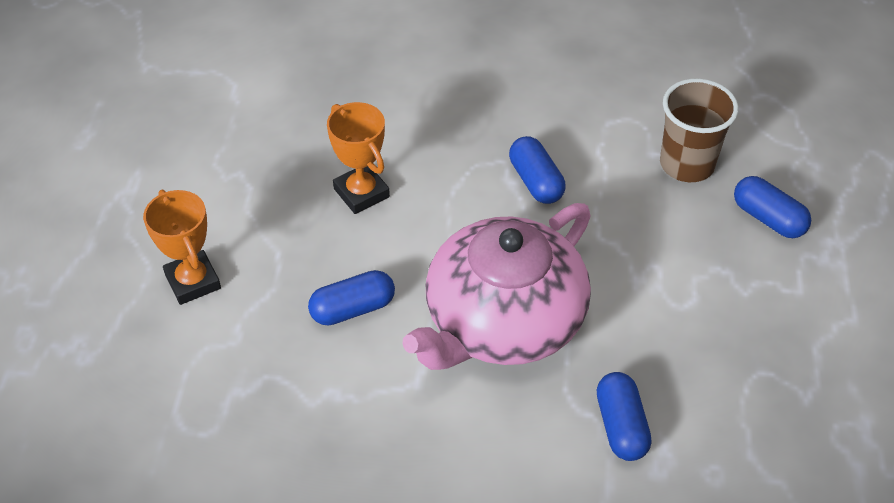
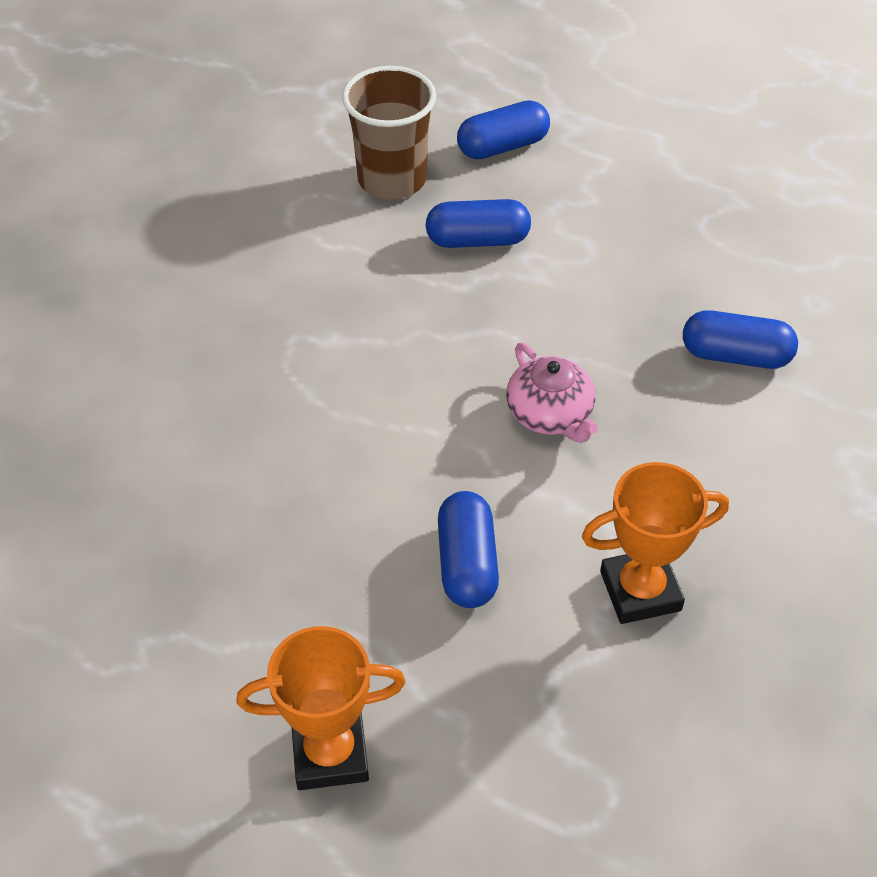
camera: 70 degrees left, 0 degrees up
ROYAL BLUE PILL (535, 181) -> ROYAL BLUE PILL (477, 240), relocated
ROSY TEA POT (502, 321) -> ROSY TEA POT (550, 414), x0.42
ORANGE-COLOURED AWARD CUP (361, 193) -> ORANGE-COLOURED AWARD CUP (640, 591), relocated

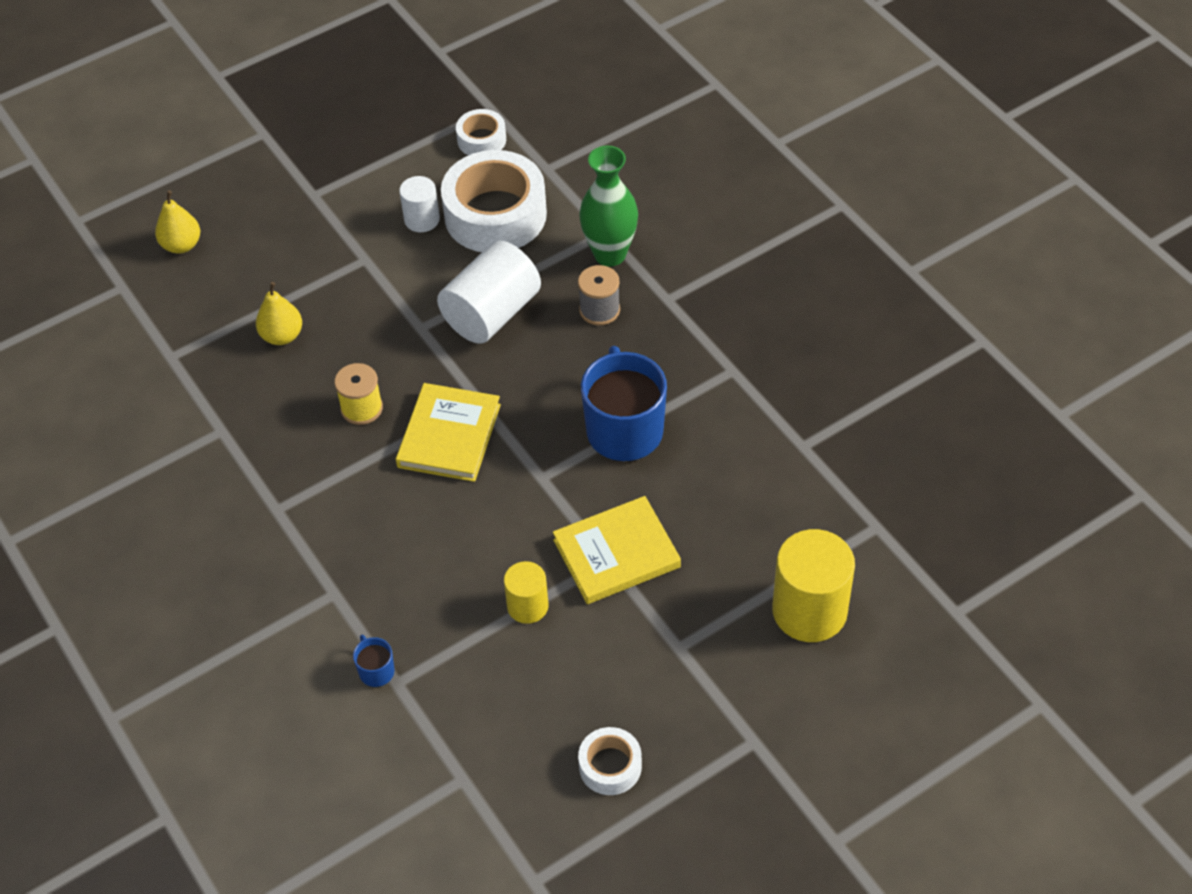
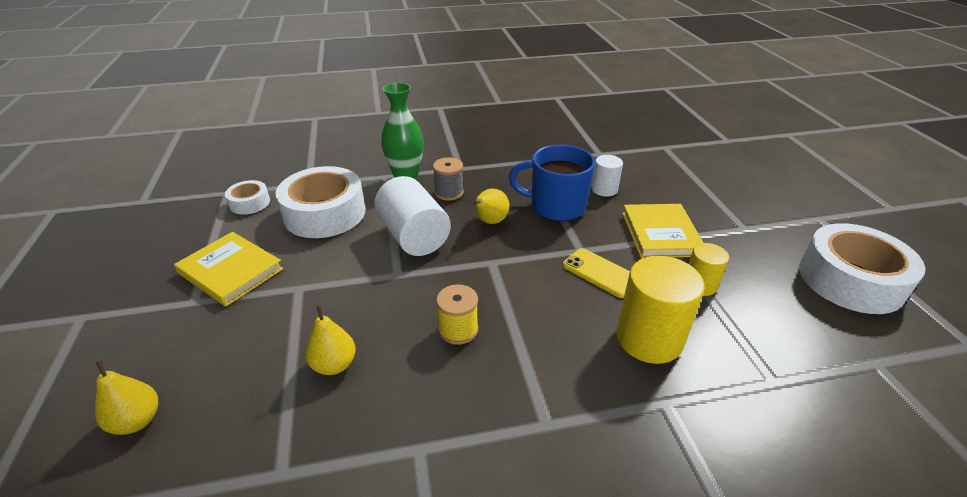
camera: 70 degrees left, 15 degrees down
YELLOW BOOK (449, 436) -> YELLOW BOOK (230, 271), relocated
none -> YELLOW PEAR (490, 222)
none -> YELLOW MOBILE PHONE (600, 273)
SNOW-WHITE CYLINDER (422, 219) -> SNOW-WHITE CYLINDER (604, 189), relocated
YELLOW CYLINDER (809, 610) -> YELLOW CYLINDER (649, 338), relocated
SNOW-WHITE STICKY TAPE (610, 766) -> SNOW-WHITE STICKY TAPE (850, 280), x2.02
ROYAL BLUE COFFEE MUG (376, 671) -> none

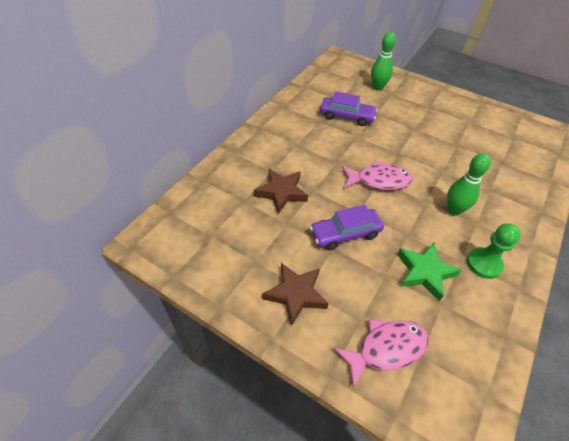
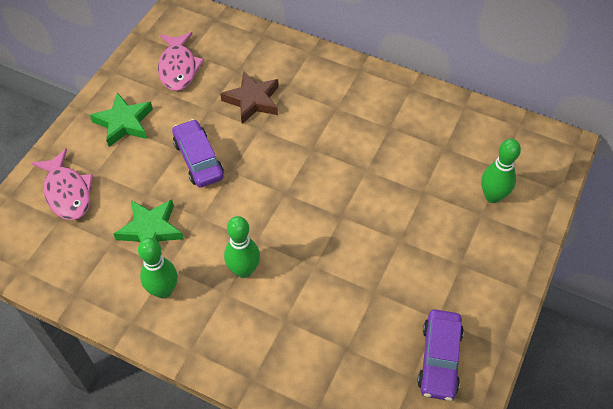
camera: 85 degrees right, 5 degrees up
BROWN STAR (296, 294) -> GREEN STAR (124, 123)
GREEN PAWN (484, 264) -> GREEN SKITTLE (163, 290)
ROSY FISH (379, 180) -> ROSY FISH (178, 68), relocated
PURPLE TOY CAR (347, 116) -> PURPLE TOY CAR (439, 359), relocated

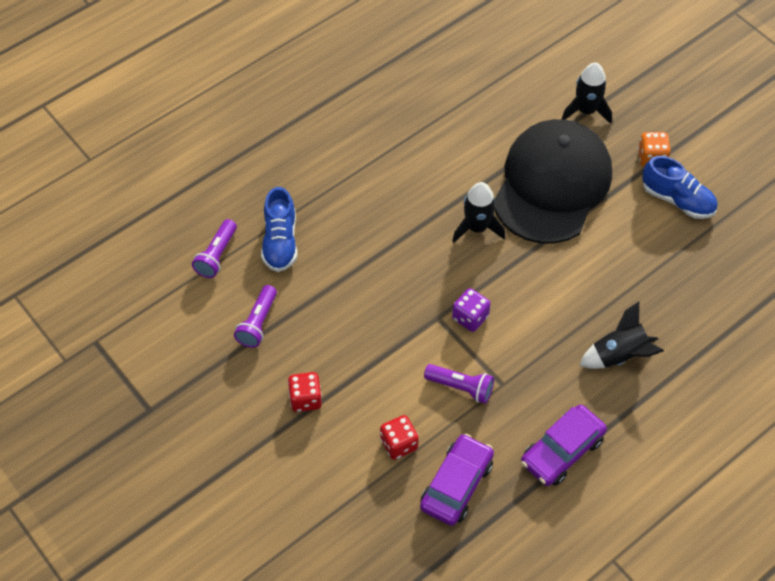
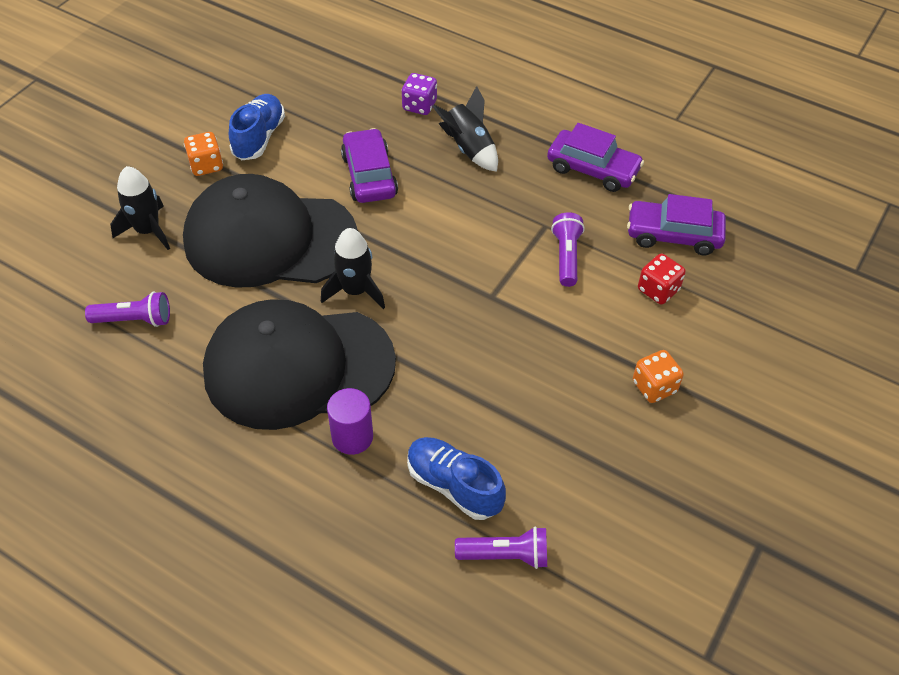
camera: 110 degrees left, 5 degrees down
PURPLE FLASHLIGHT (258, 323) -> PURPLE FLASHLIGHT (134, 320), relocated
none -> BLACK CAP (298, 367)
none -> PURPLE CYLINDER (352, 437)
none -> PURPLE TOY CAR (369, 175)
PURPLE DIE (470, 317) -> PURPLE DIE (419, 106), relocated
ROYAL BLUE SNEAKER (280, 242) -> ROYAL BLUE SNEAKER (454, 486), 120 degrees counterclockwise
RED DIE (305, 399) -> ORANGE-COLOURED DIE (654, 387)

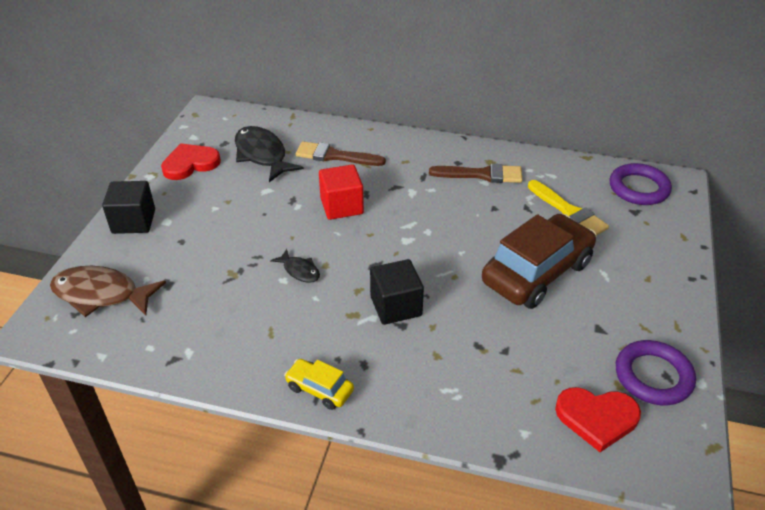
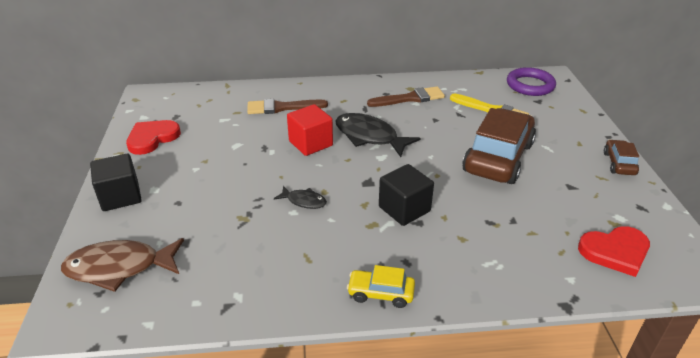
camera: 20 degrees left, 5 degrees down
BLACK FISH (262, 155) -> BLACK FISH (369, 137), relocated
none -> BROWN TOY CAR (619, 163)
PURPLE HOOP (653, 376) -> none

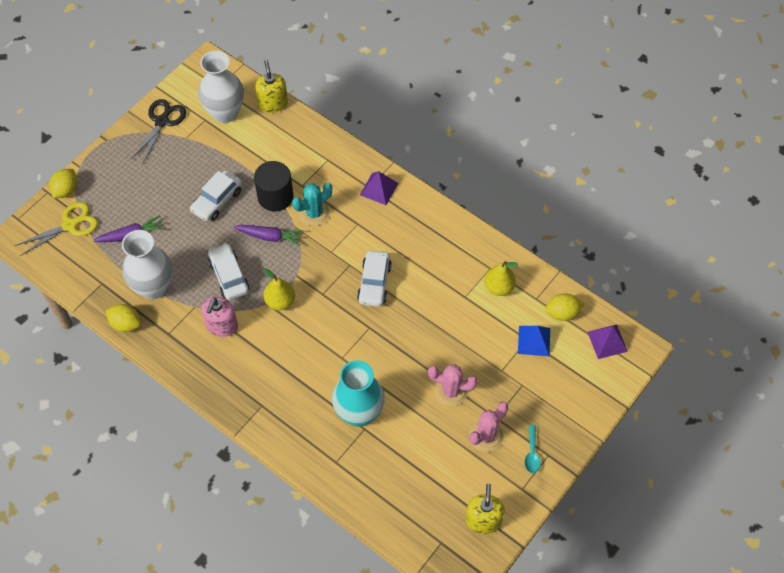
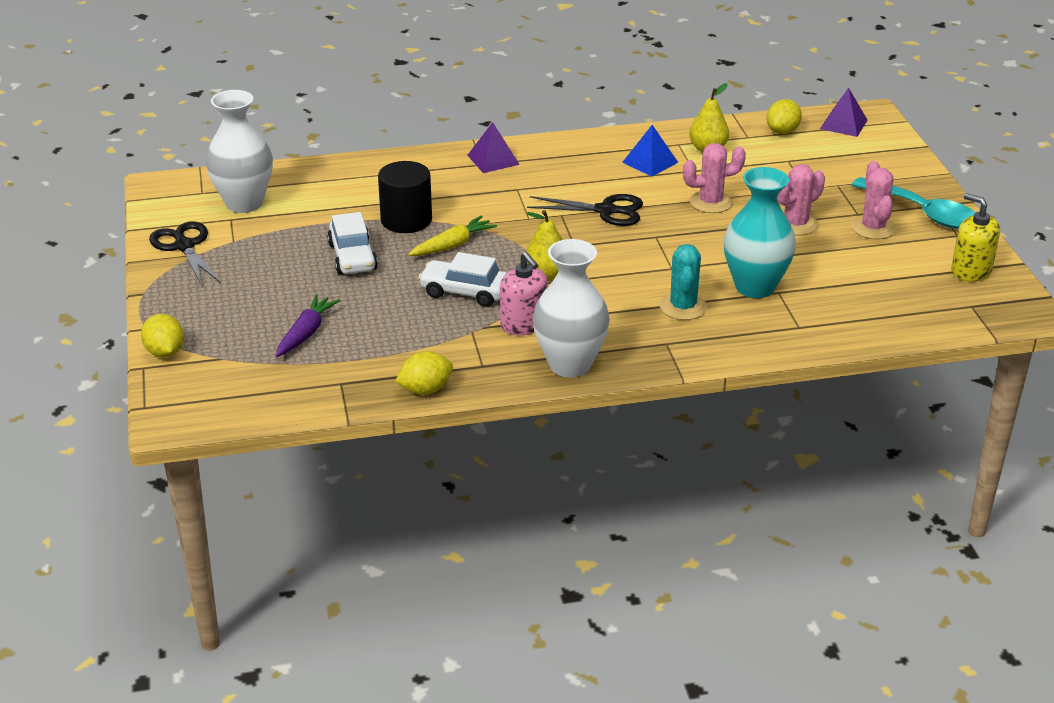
camera: 50 degrees left, 25 degrees down
PURPLE ROOT VEGETABLE (269, 236) -> YELLOW ROOT VEGETABLE (452, 245)
SNOW-WHITE TOY CAR (374, 283) -> BLACK SCISSORS (605, 210)
SNOW-WHITE VASE (154, 287) -> SNOW-WHITE VASE (570, 364), relocated
ROYAL BLUE PYRAMID SHAPE (534, 340) -> ROYAL BLUE PYRAMID SHAPE (650, 162), relocated
AQUA SAGUARO CACTUS (314, 213) -> AQUA SAGUARO CACTUS (683, 307), relocated
none -> ROSY SAGUARO CACTUS (711, 202)
AQUA SPOON (532, 454) -> AQUA SPOON (923, 213), x2.11
YELLOW SCISSORS (70, 225) -> none
YELLOW PUMP BOTTLE (273, 103) -> none

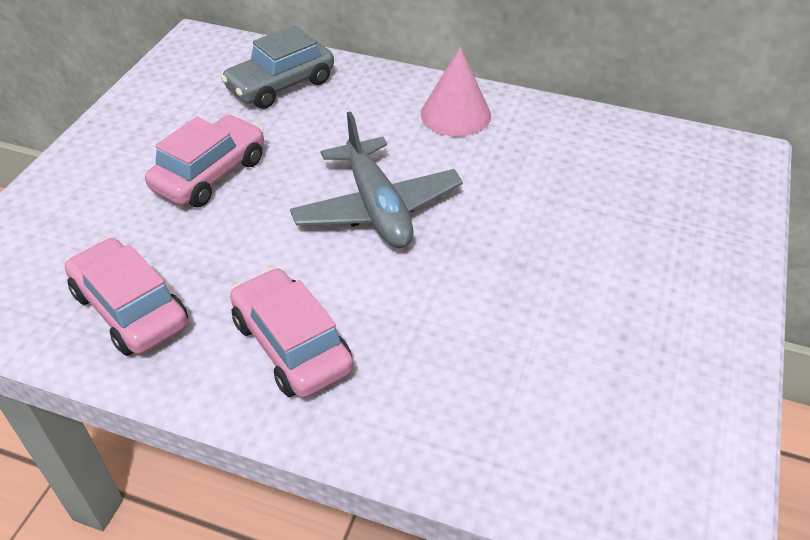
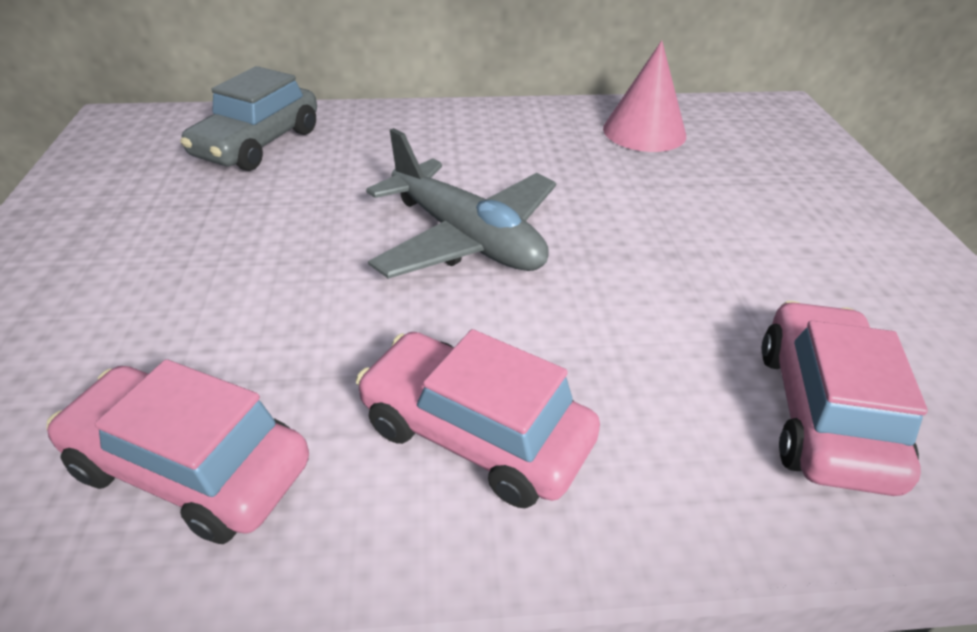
camera: 25 degrees left, 5 degrees down
ROSY CONE SHAPE (455, 114) -> ROSY CONE SHAPE (644, 131), relocated
ROSY TOY CAR (210, 174) -> ROSY TOY CAR (823, 413), relocated

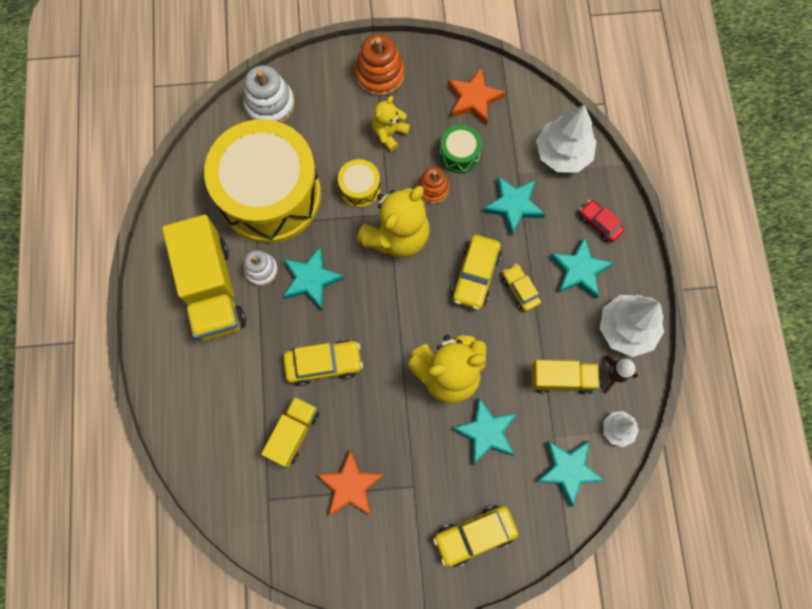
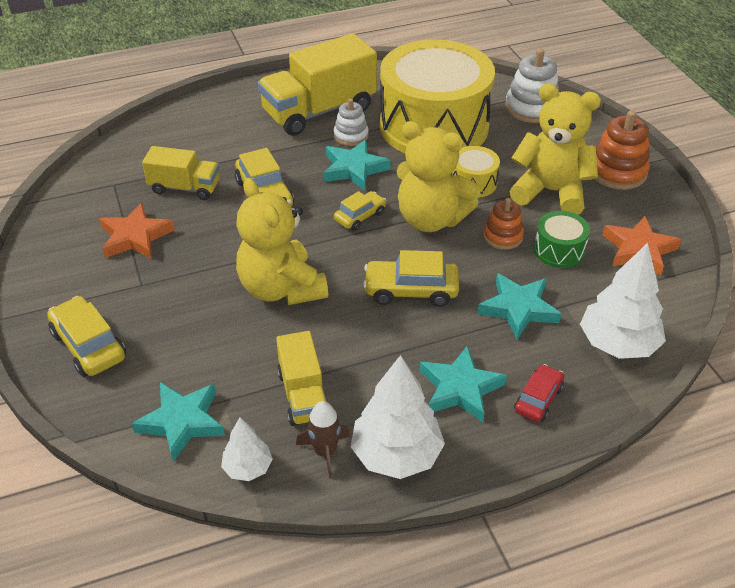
camera: 75 degrees right, 30 degrees down
YELLOW TOY CAR (520, 290) -> YELLOW TOY CAR (360, 216), relocated
YELLOW STUFFED BEAR (389, 133) -> YELLOW STUFFED BEAR (551, 192), x1.83
AQUA STAR (486, 432) -> none

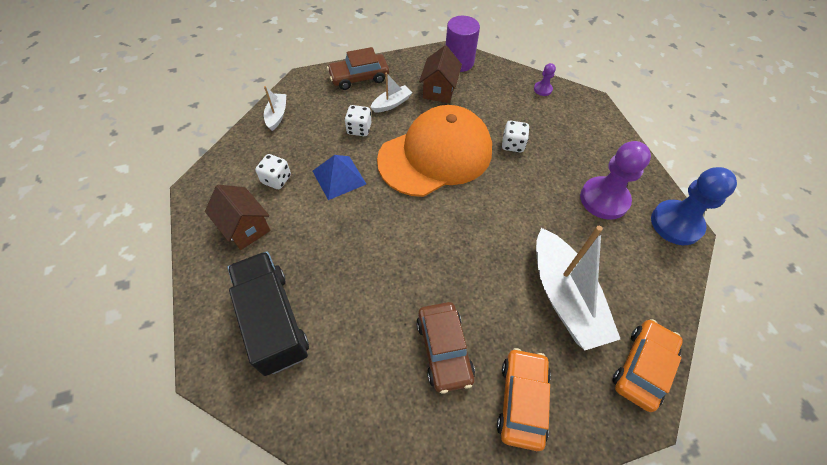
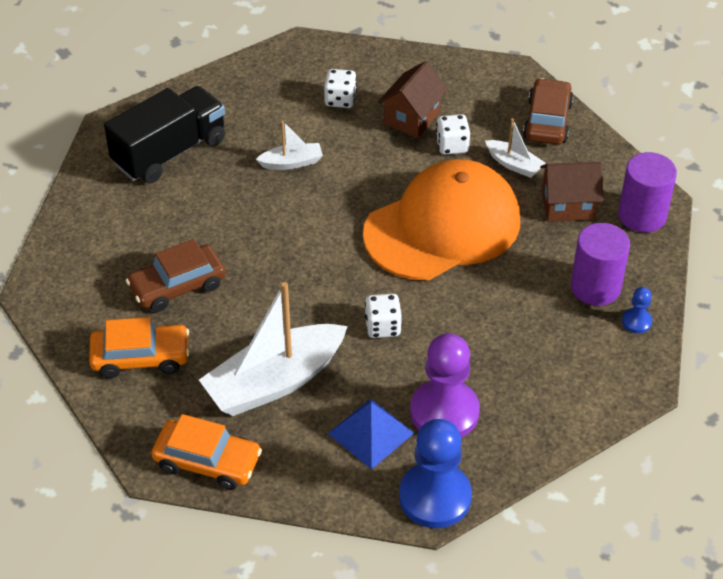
camera: 75 degrees right, 10 degrees down
SNOW-WHITE SAILBOAT (277, 115) -> SNOW-WHITE SAILBOAT (291, 163), relocated
ROYAL BLUE PYRAMID SHAPE (339, 177) -> ROYAL BLUE PYRAMID SHAPE (371, 433), relocated
ORANGE-COLOURED CAP (435, 155) -> ORANGE-COLOURED CAP (443, 227), 75 degrees counterclockwise
SNOW-WHITE DIE (512, 144) -> SNOW-WHITE DIE (383, 327), relocated
BROWN HOUSE (245, 227) -> BROWN HOUSE (412, 118), relocated
BROWN TOY CAR (359, 77) -> BROWN TOY CAR (547, 121), 45 degrees clockwise
none -> PURPLE CYLINDER (595, 287)
PURPLE PAWN (542, 89) -> ROYAL BLUE PAWN (636, 321)

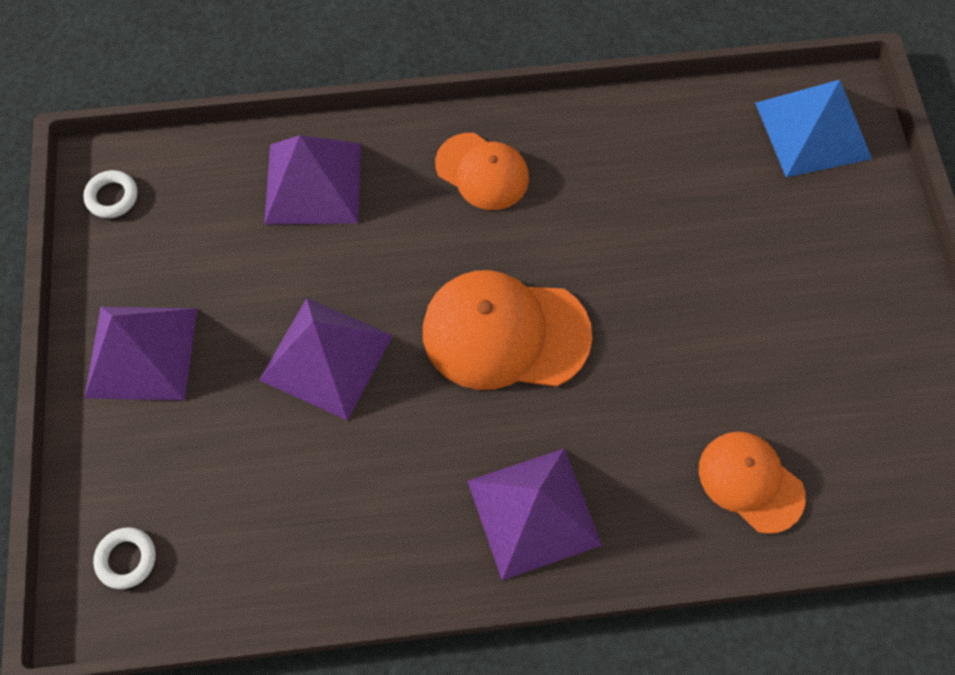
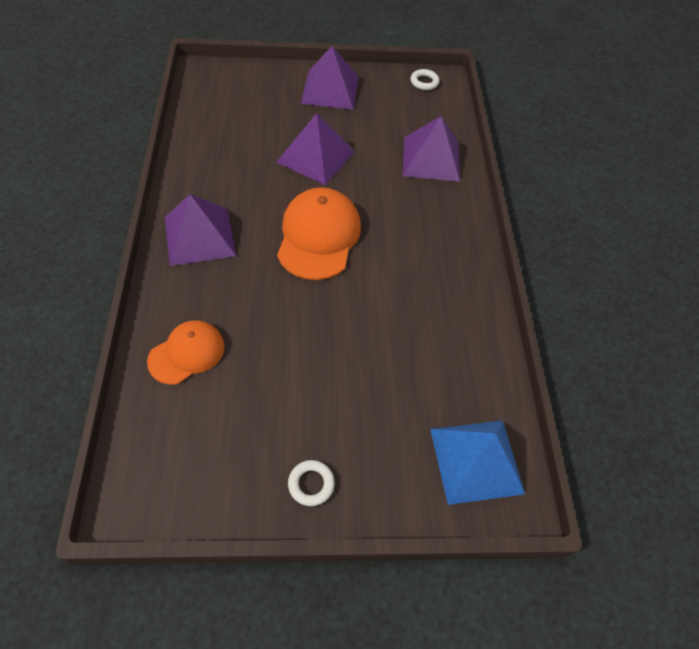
camera: 90 degrees right, 10 degrees down
SNOW-WHITE HOOP (126, 559) -> SNOW-WHITE HOOP (311, 484), relocated
ORANGE-COLOURED CAP (482, 172) -> none

